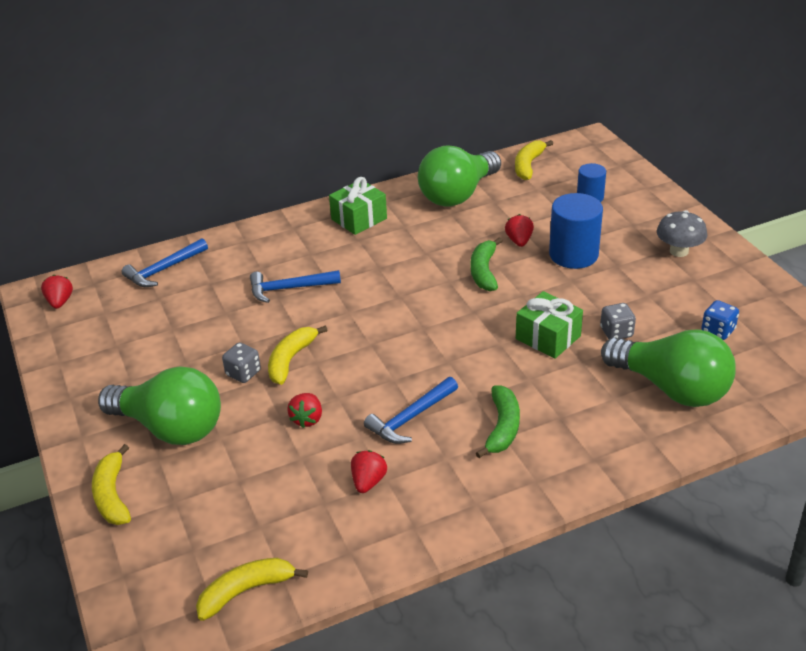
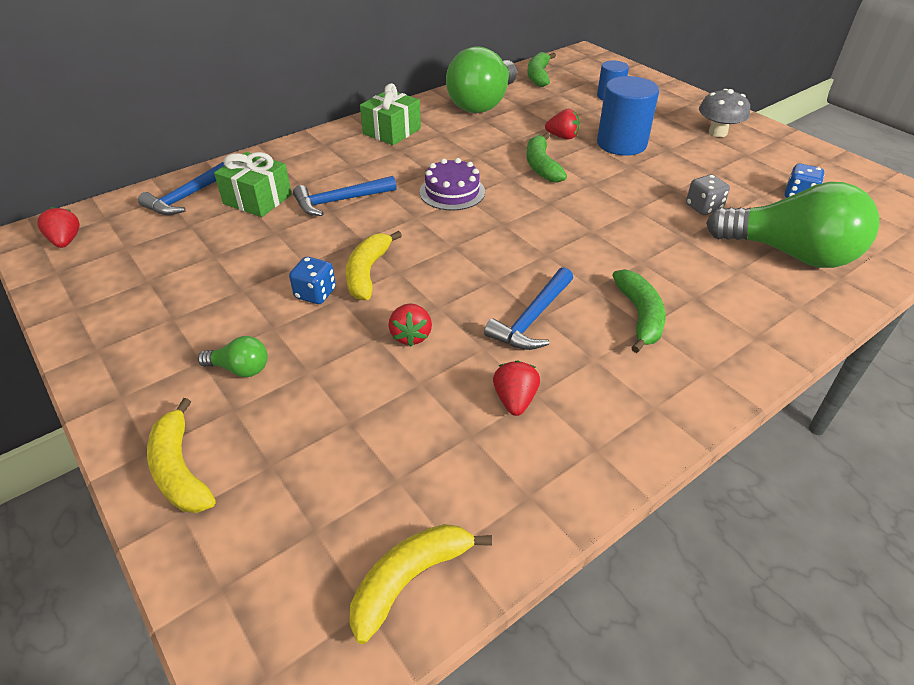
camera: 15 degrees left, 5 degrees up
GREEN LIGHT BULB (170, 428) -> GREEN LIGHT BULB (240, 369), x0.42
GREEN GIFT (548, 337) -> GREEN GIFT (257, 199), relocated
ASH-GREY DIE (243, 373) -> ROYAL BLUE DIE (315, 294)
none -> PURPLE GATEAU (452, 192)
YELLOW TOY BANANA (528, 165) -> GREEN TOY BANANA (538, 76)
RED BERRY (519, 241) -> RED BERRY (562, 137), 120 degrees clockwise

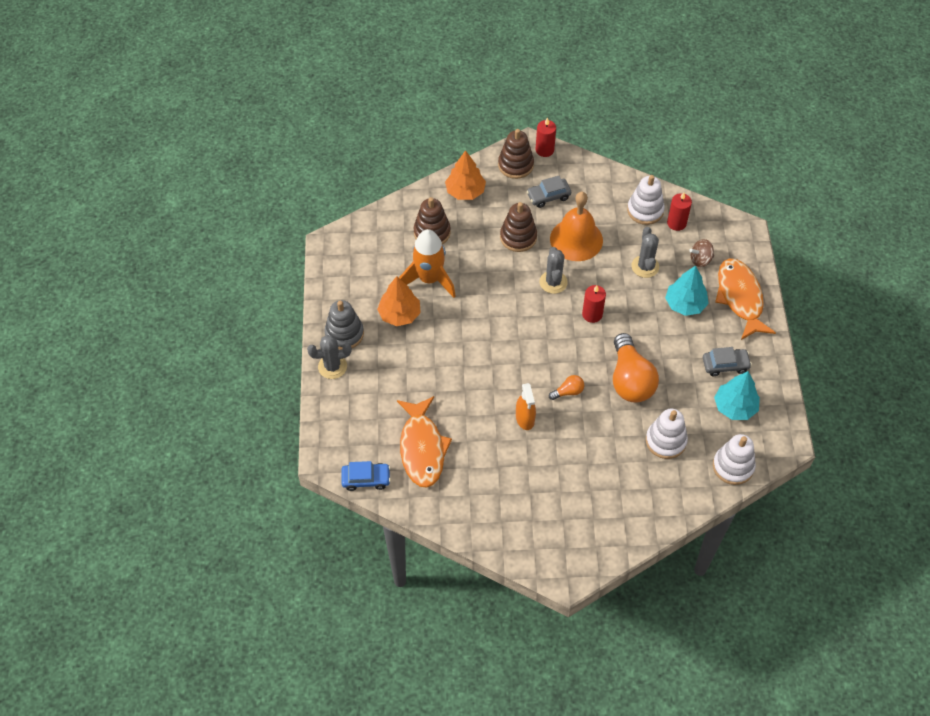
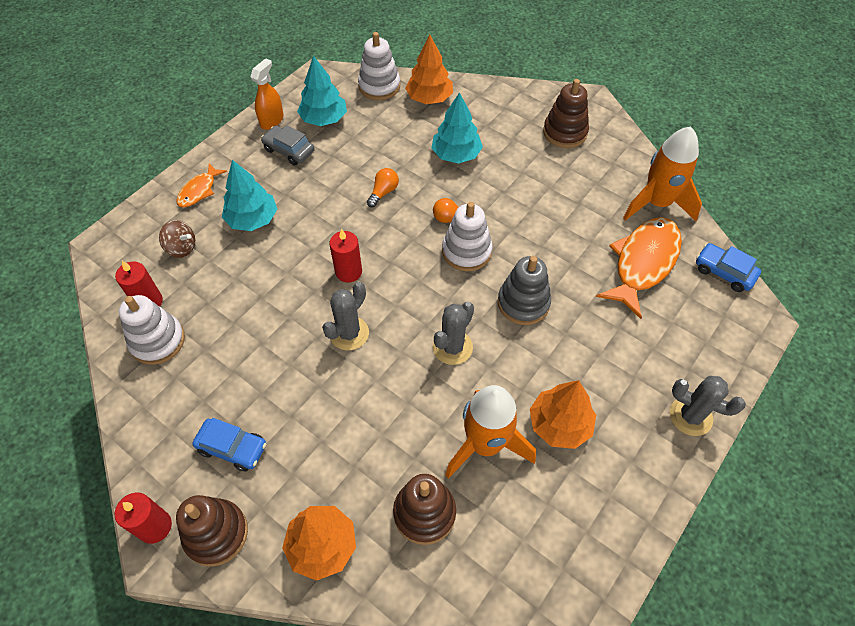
camera: 140 degrees left, 0 degrees up
ORANGE-COLOURED FISH (740, 298) -> ORANGE-COLOURED FISH (199, 191), x0.52
ASH-GREY TOY CAR (548, 196) -> ROYAL BLUE TOY CAR (232, 447)
ORANGE-COLOURED SPRAY BOTTLE (525, 418) -> ORANGE-COLOURED SPRAY BOTTLE (272, 120), relocated
ORANGE-COLOURED LIGHT BULB (630, 380) -> ORANGE-COLOURED LIGHT BULB (383, 192), x0.45
none -> ORANGE-COLOURED TOY TREE (429, 98)
none -> AQUA TOY TREE (456, 154)
ASH-GREY SAGUARO CACTUS (645, 266) -> ASH-GREY SAGUARO CACTUS (452, 347), relocated
SNOW-WHITE STACKING RINGS (665, 441) -> SNOW-WHITE STACKING RINGS (466, 251), relocated
ASH-GREY STACKING RINGS (344, 334) -> ASH-GREY STACKING RINGS (523, 303), relocated
BROWN STACKING RINGS (518, 237) -> BROWN STACKING RINGS (565, 132), relocated
none -> ORANGE-COLOURED TOY ROCKET (656, 203)
ORANGE-COLOURED SCHOOL BELL (576, 239) -> none

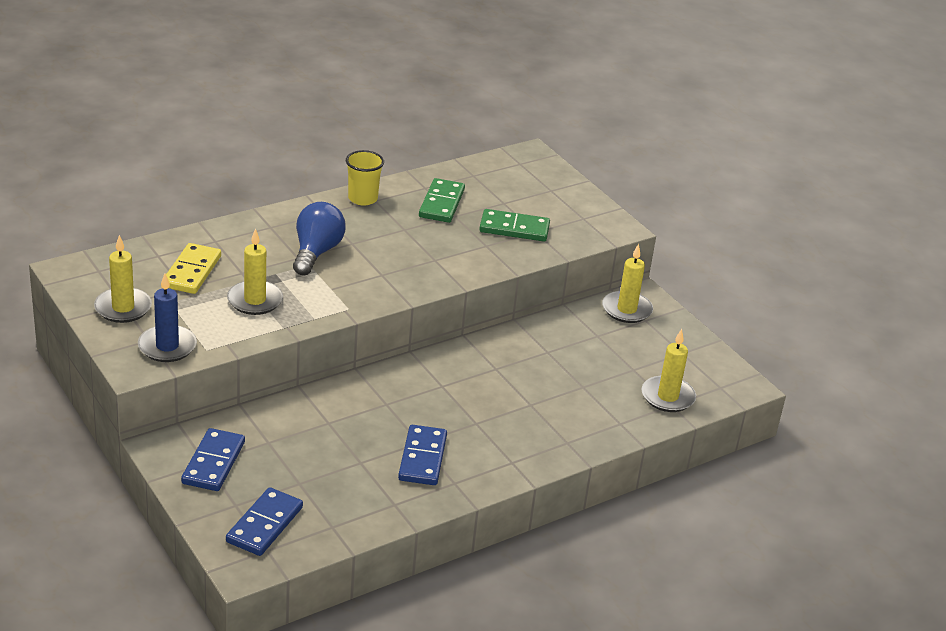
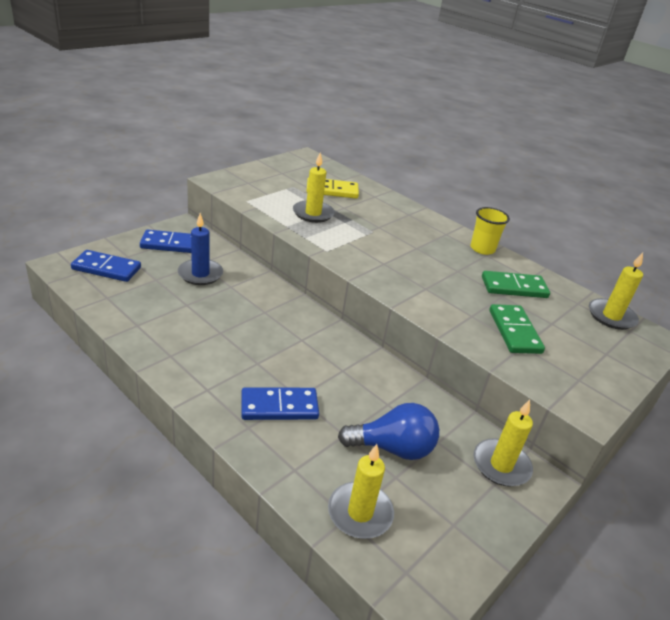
camera: 75 degrees right, 0 degrees up
ROYAL BLUE WAX CANDLE (167, 346) -> ROYAL BLUE WAX CANDLE (200, 274), relocated
ROYAL BLUE DOMINO PIECE (423, 458) -> ROYAL BLUE DOMINO PIECE (279, 407), relocated
ROYAL BLUE LIGHT BULB (316, 252) -> ROYAL BLUE LIGHT BULB (393, 448), relocated
YELLOW WAX CANDLE (123, 308) -> YELLOW WAX CANDLE (611, 316), relocated

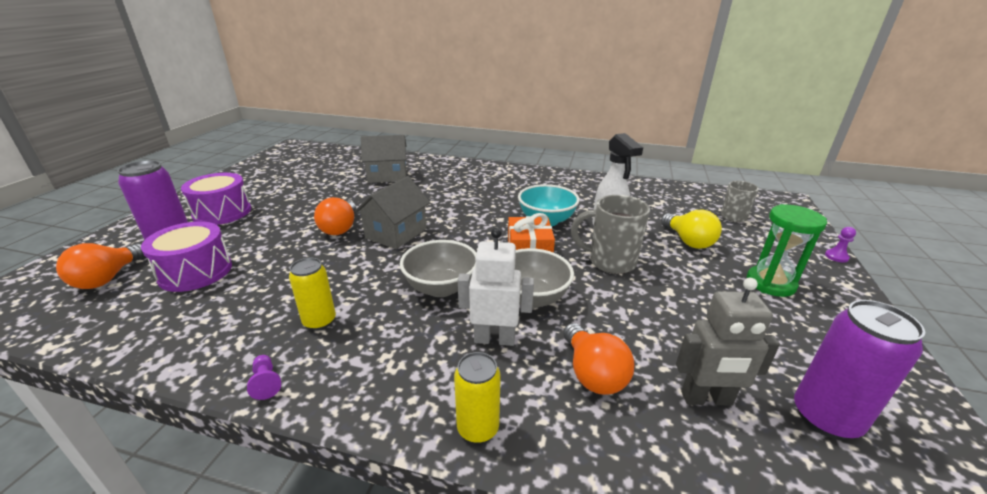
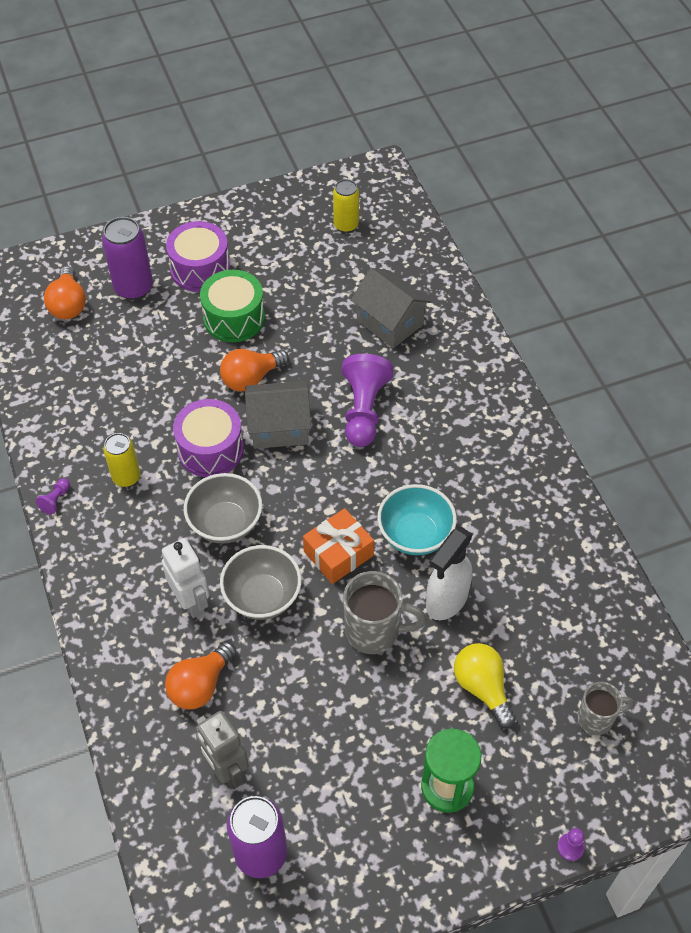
camera: 55 degrees right, 25 degrees up
ORANGE-COLOURED LIGHT BULB (108, 278) -> ORANGE-COLOURED LIGHT BULB (68, 305), 75 degrees counterclockwise
PURPLE TOY DRUM (195, 272) -> PURPLE TOY DRUM (210, 449), relocated
none -> GREEN TOY DRUM (234, 318)
YELLOW TIN (478, 428) -> YELLOW TIN (346, 225), relocated
none -> PURPLE PAWN (364, 410)
ASH-GREY COFFEE MUG (610, 262) -> ASH-GREY COFFEE MUG (374, 631), 120 degrees clockwise
YELLOW LIGHT BULB (688, 241) -> YELLOW LIGHT BULB (482, 688), 120 degrees clockwise

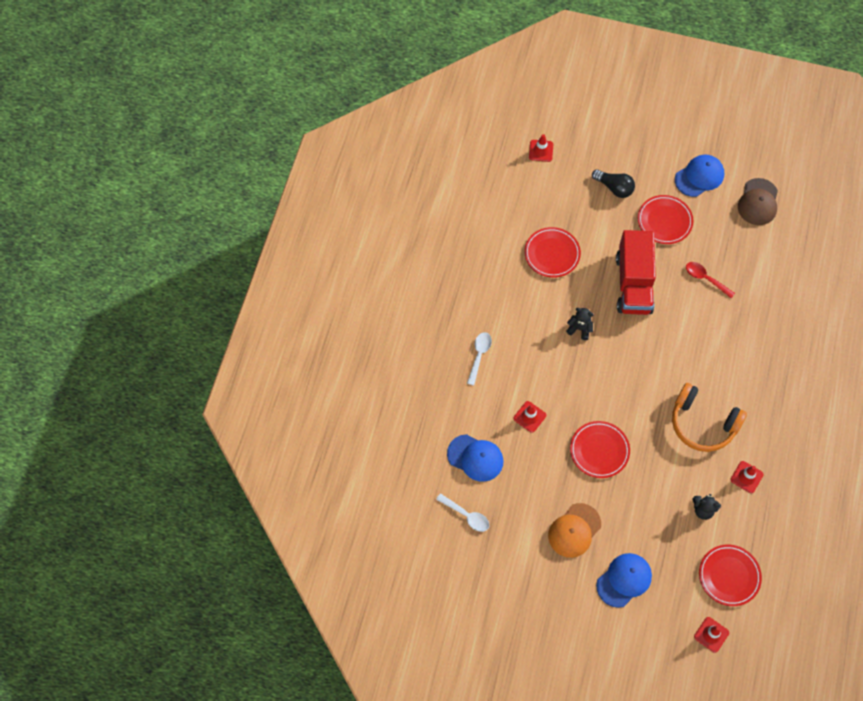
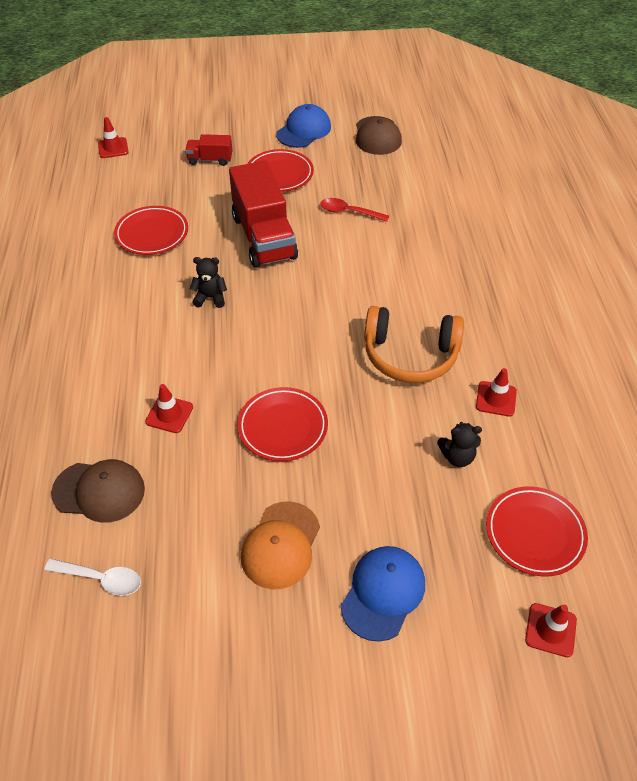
camera: 20 degrees left, 15 degrees down
ROYAL BLUE CAP (475, 458) -> BROWN CAP (99, 491)
BLACK LIGHT BULB (614, 188) -> RED TOY TRUCK (210, 160)
SNOW-WHITE SPOON (479, 355) -> none

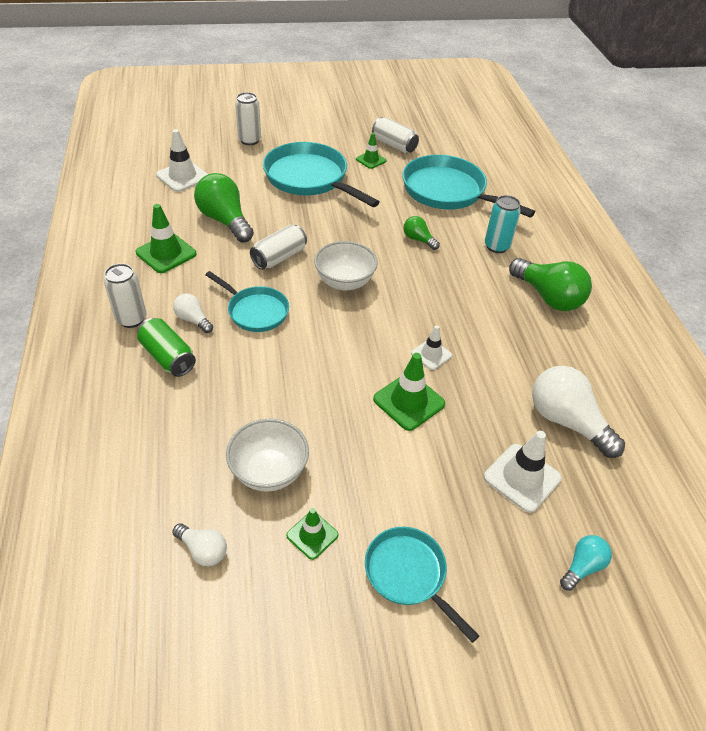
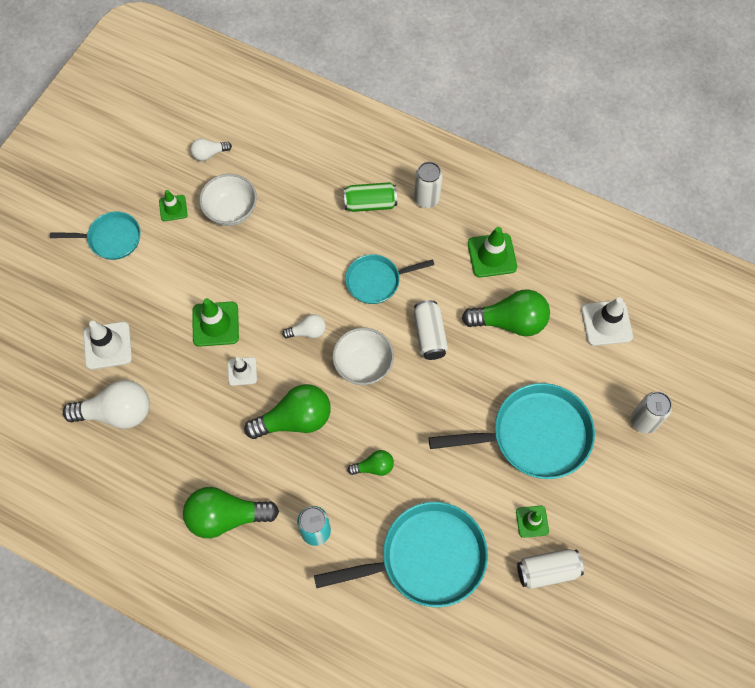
camera: 130 degrees right, 20 degrees up
none -> GREEN LIGHT BULB (295, 419)
SNOW-WHITE LIGHT BULB (193, 320) -> SNOW-WHITE LIGHT BULB (307, 331), relocated
AQUA LIGHT BULB (582, 566) -> none

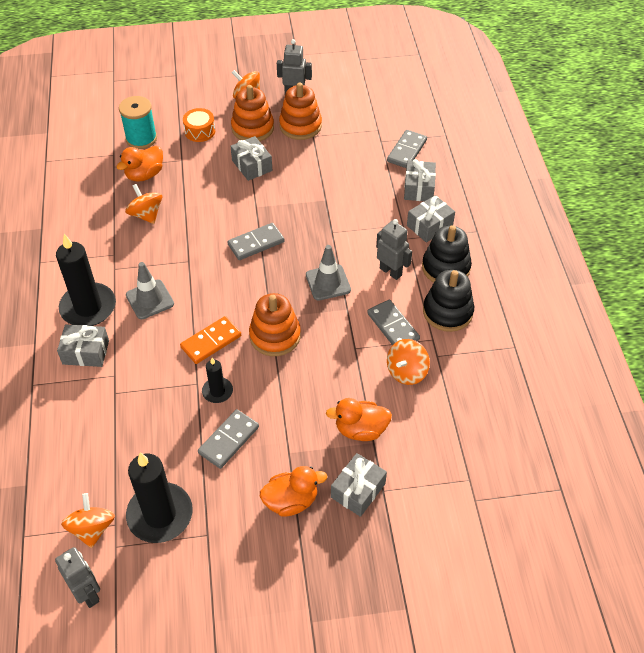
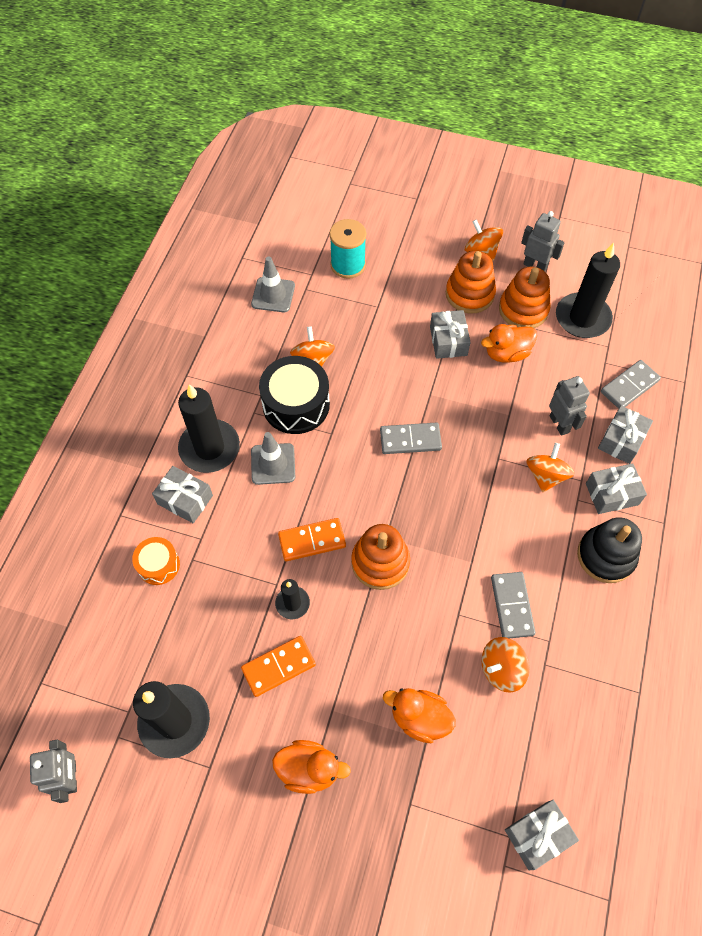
camera: 25 degrees right, 10 degrees up
ORANGE-COLOURED TOY DRUM (200, 131) -> ORANGE-COLOURED TOY DRUM (158, 565), relocated
ASH-GREY DOMINO PIECE (229, 440) -> ORANGE-COLOURED DOMINO PIECE (278, 667)
ASH-GREY TRAFFIC CONE (328, 282) -> ASH-GREY TRAFFIC CONE (273, 295), relocated
none -> BLACK TOY DRUM (296, 404)
ORANGE-COLOURED RUBBER DUCK (144, 175) -> ORANGE-COLOURED RUBBER DUCK (506, 353), relocated
ASH-GREY GIFT (358, 490) -> ASH-GREY GIFT (538, 835), relocated
ORANGE-COLOURED WHIRLIGIG (92, 529) -> ORANGE-COLOURED WHIRLIGIG (546, 476), relocated
ASH-GREY ROBOT (391, 271) -> ASH-GREY ROBOT (559, 424), relocated
none -> BLACK WAX CANDLE (582, 318)
BLACK STACKING RINGS (447, 312) -> none

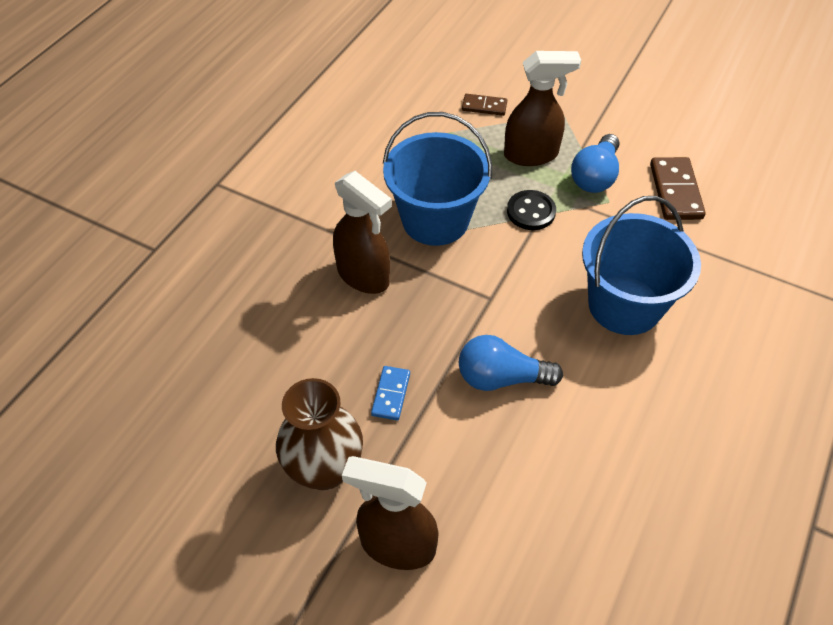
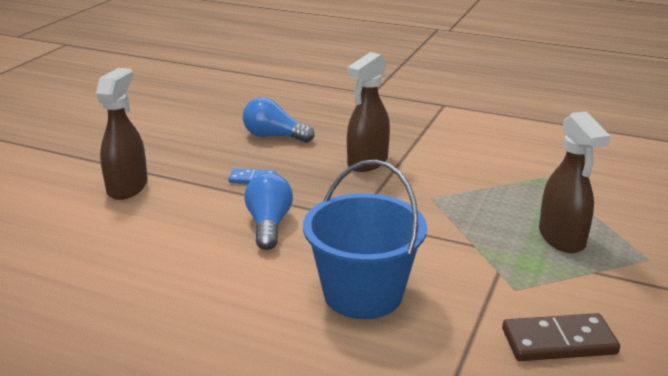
camera: 85 degrees right, 25 degrees down
ROYAL BLUE LIGHT BULB (595, 176) -> ROYAL BLUE LIGHT BULB (274, 136), relocated
BROWN VASE (324, 469) -> none
ROYAL BLUE PAIL (435, 220) -> none
BROWN DOMINO PIECE (484, 106) -> none
BLACK SHIRT BUTTON (531, 212) -> none

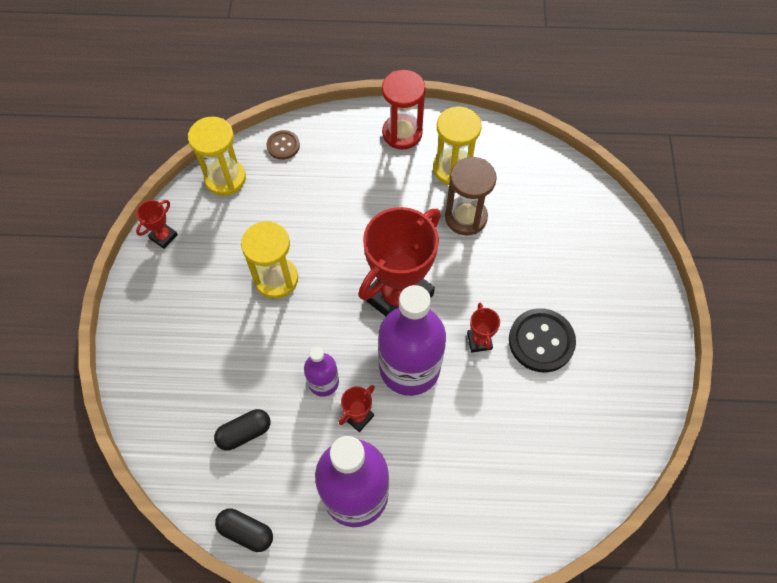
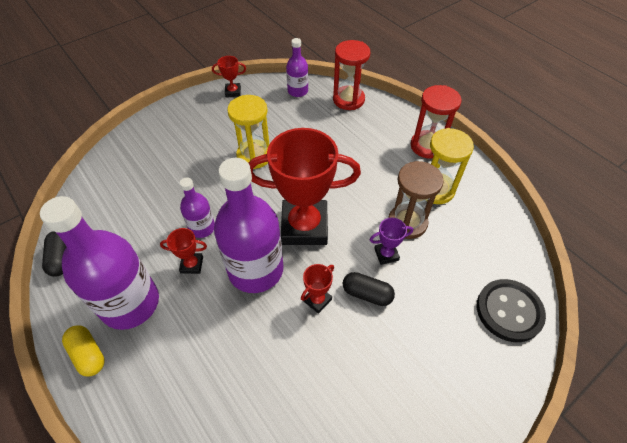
camera: 50 degrees right, 10 degrees down
none -> YELLOW PILL (88, 354)
YELLOW SANDGLASS (225, 178) -> PURPLE FLASK (298, 91)
BROWN SHIRT BUTTON (283, 146) -> RED SANDGLASS (348, 99)
BLACK PILL (244, 433) -> BLACK PILL (367, 294), relocated
none -> PURPLE AWARD CUP (386, 254)
BLACK SHIRT BUTTON (541, 341) -> BLACK SHIRT BUTTON (509, 311), relocated

